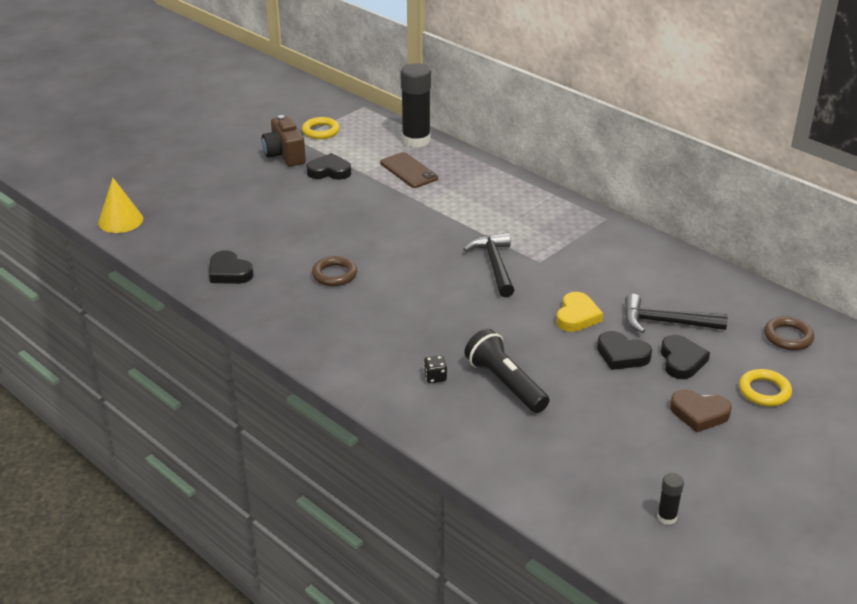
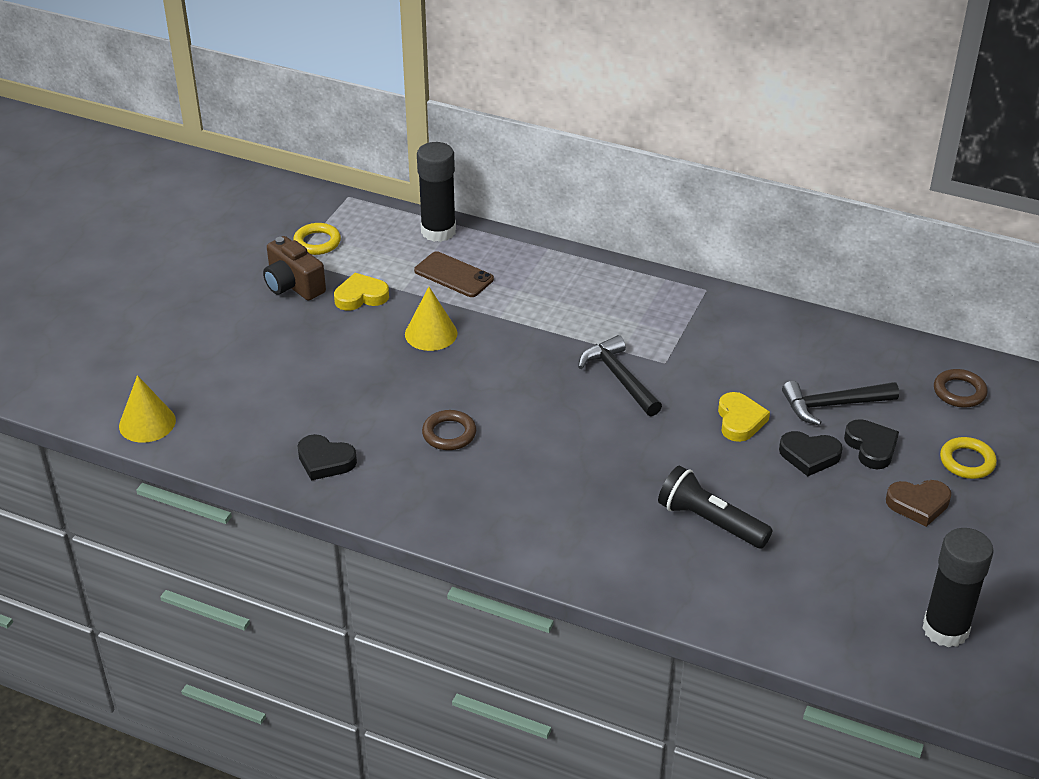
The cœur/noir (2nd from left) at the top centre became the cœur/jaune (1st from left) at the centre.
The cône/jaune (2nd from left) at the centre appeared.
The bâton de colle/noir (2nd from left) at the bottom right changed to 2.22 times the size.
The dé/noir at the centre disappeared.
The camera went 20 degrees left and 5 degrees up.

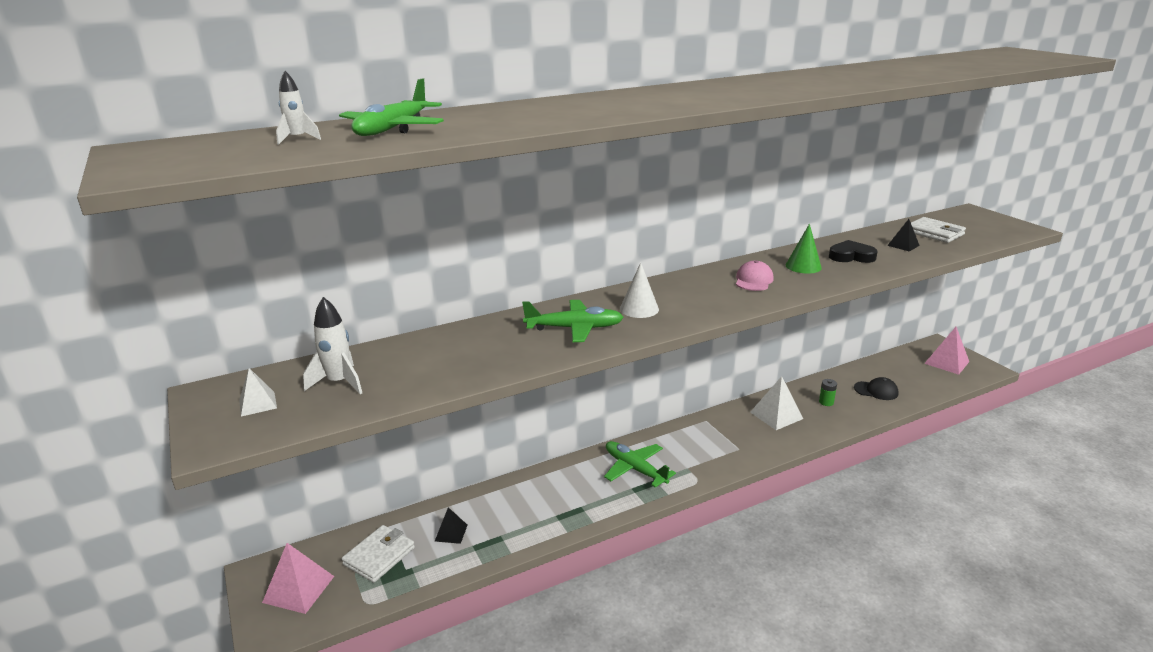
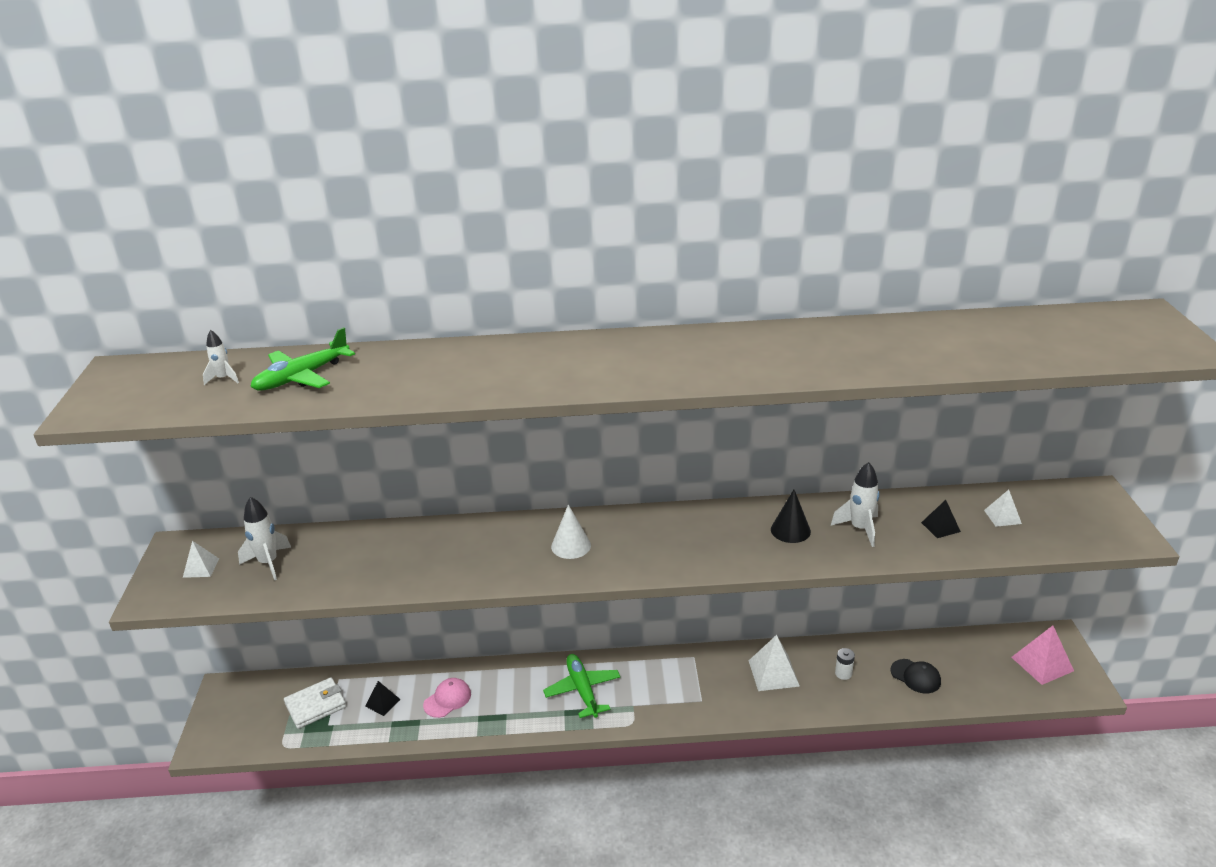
The casquette/rose moved from the centre to the bottom centre.
The cône/vert at the middle right became the cône/noir at the centre.
The cœur/noir at the middle right was replaced by the fusée/blanc (3rd from left) at the middle right.
The pile/vert at the middle right became the pile/blanc at the bottom right.
The portefeuille/blanc (2nd from left) at the middle right was replaced by the pyramide/blanc (3rd from left) at the middle right.
The pyramide/rose (1st from left) at the bottom left disappeared.
The avion/vert (2nd from left) at the centre disappeared.
The camera went 25 degrees right and 5 degrees up.

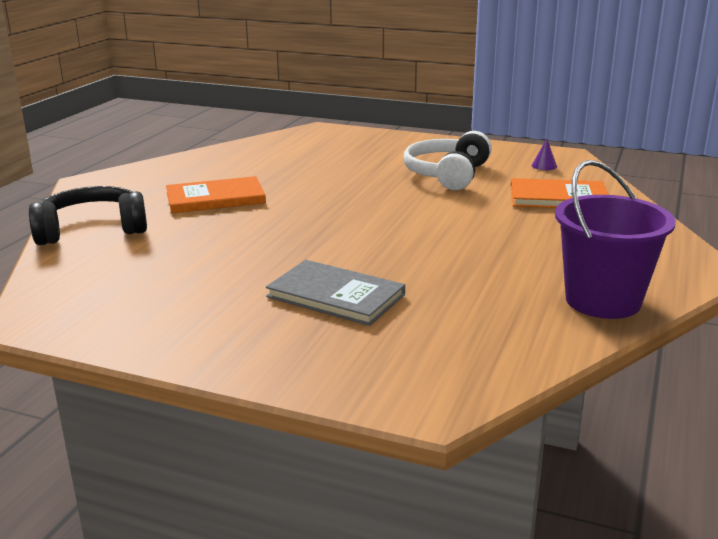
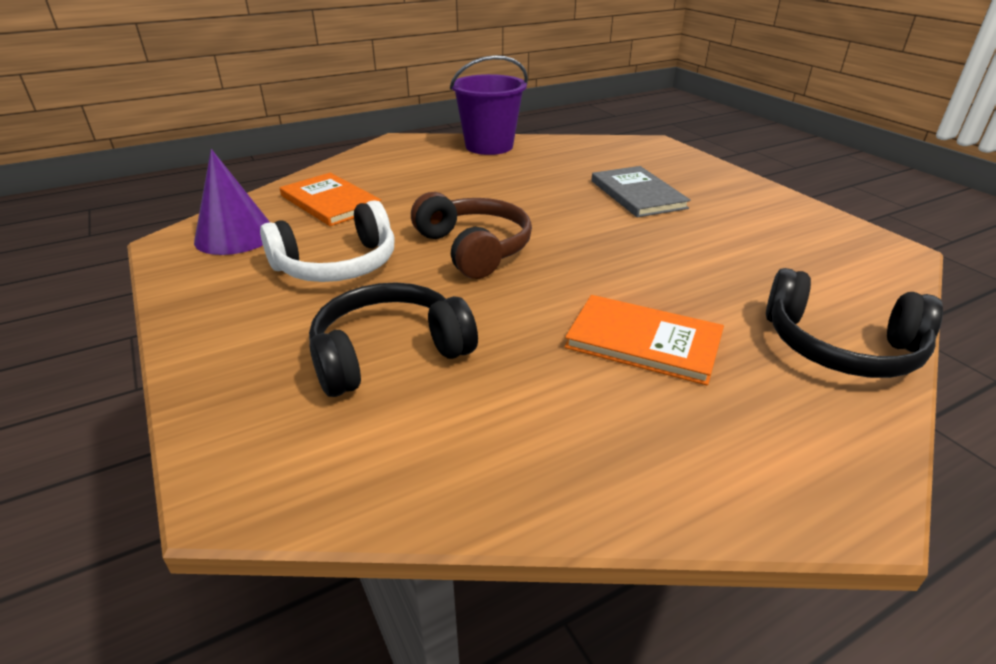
The cône/violet at the top right changed to 2.42 times the size.
The casque audio/noir (1st from left) at the centre appeared.
The casque audio/marron at the centre appeared.
The camera went 140 degrees left and 10 degrees up.

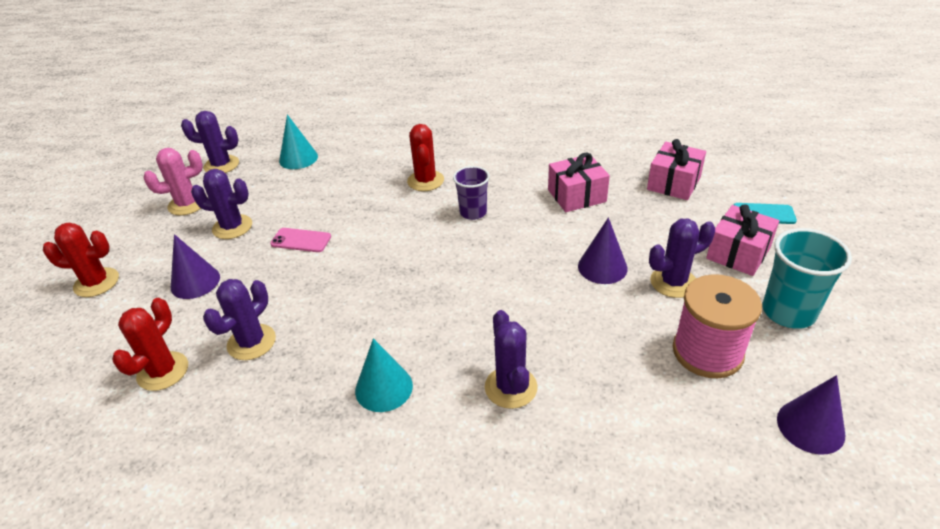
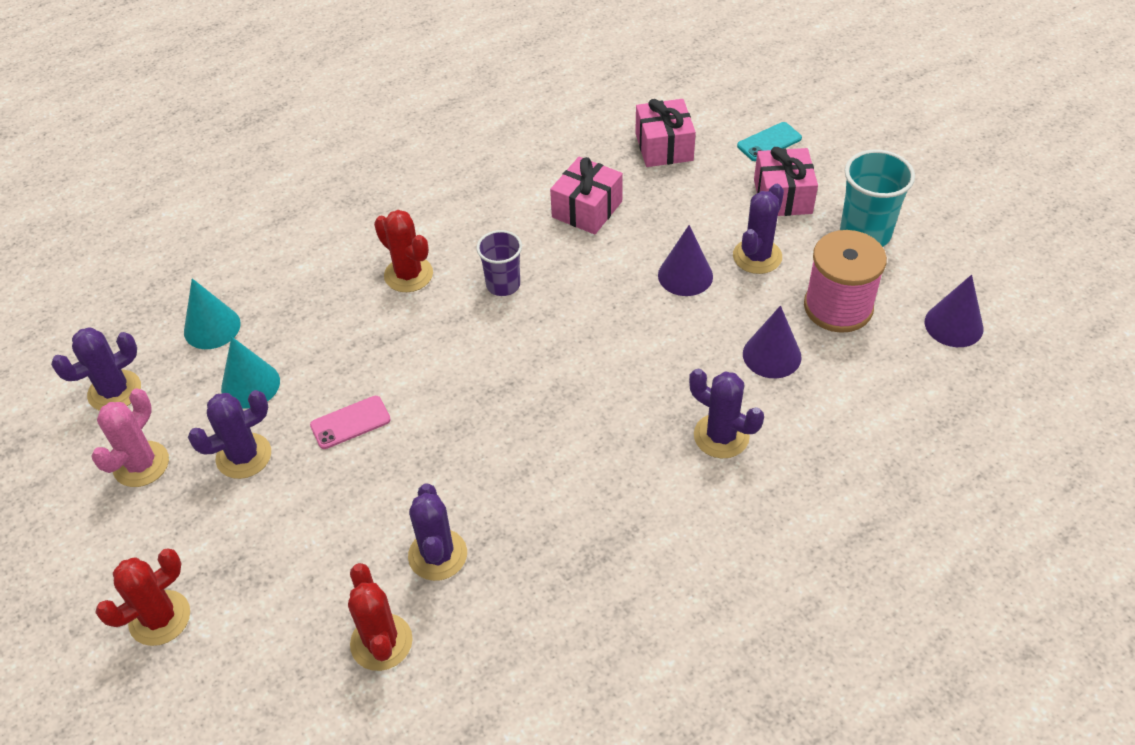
The cône/turquoise (2nd from left) moved from the bottom centre to the middle left.
The cône/violet (1st from left in the first image) moved from the middle left to the middle right.
The camera went 40 degrees left and 10 degrees up.

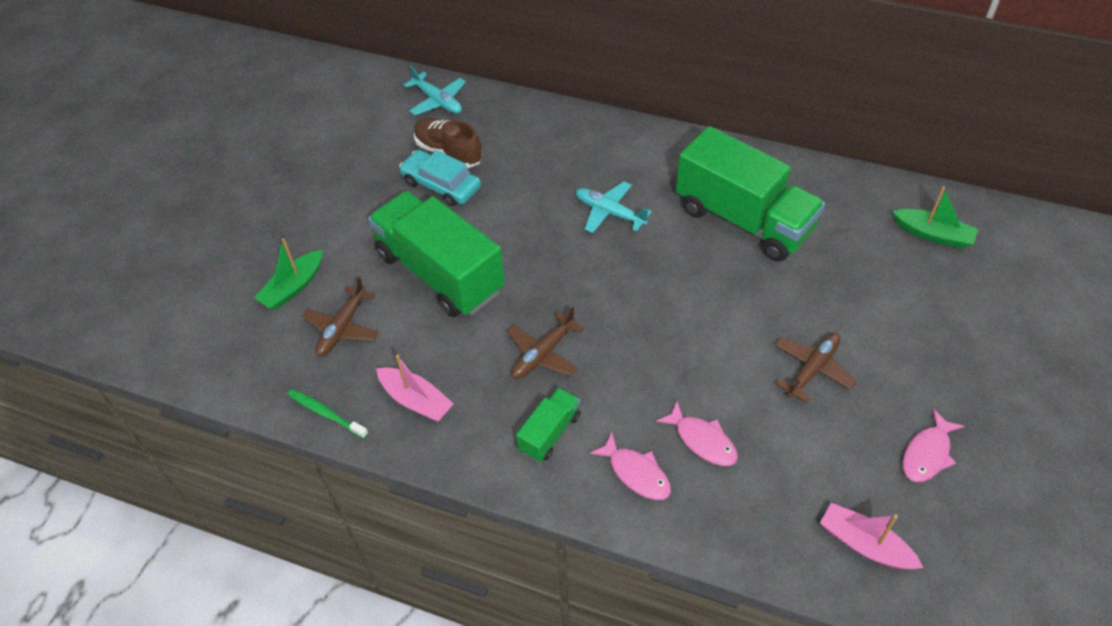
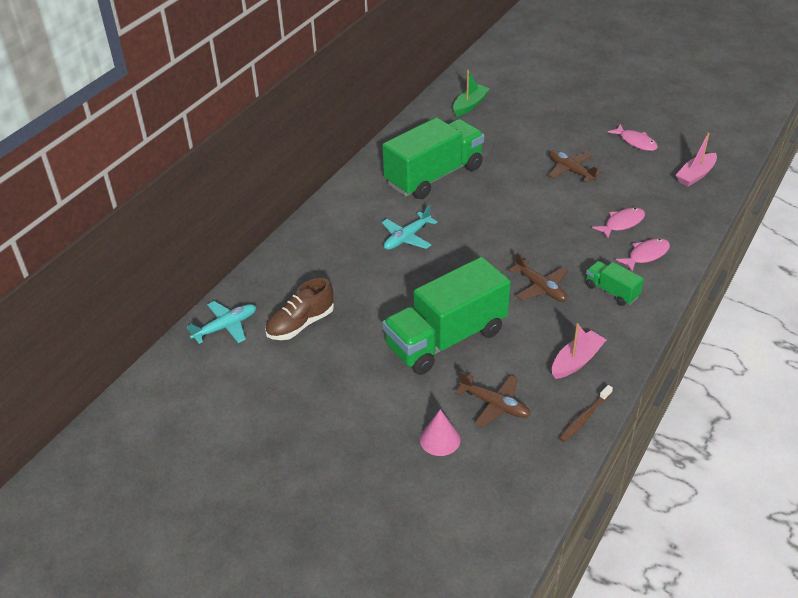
The bateau/vert (1st from left) at the middle left was replaced by the cône/rose at the bottom centre.
The brosse à dents/vert at the middle left became the brosse à dents/marron at the bottom right.
The voiture/turquoise at the top centre disappeared.
The camera went 80 degrees left and 10 degrees down.

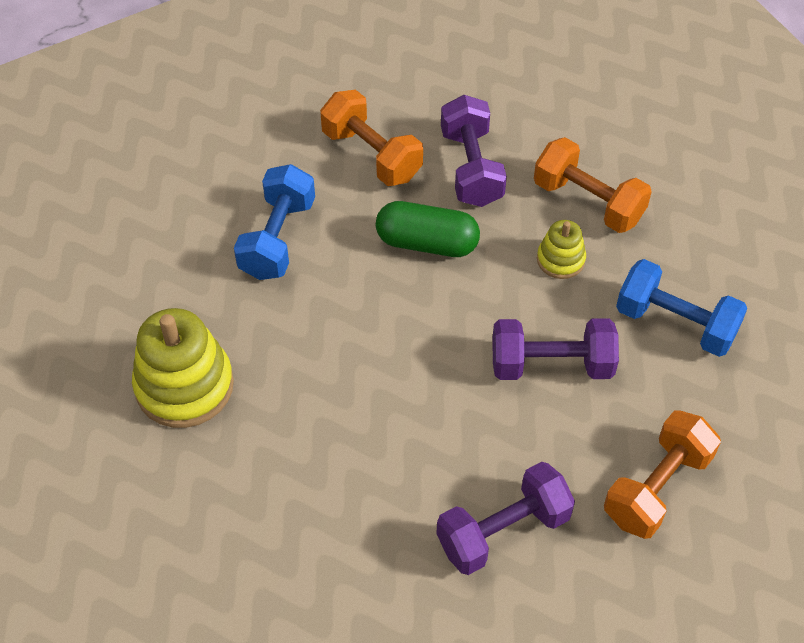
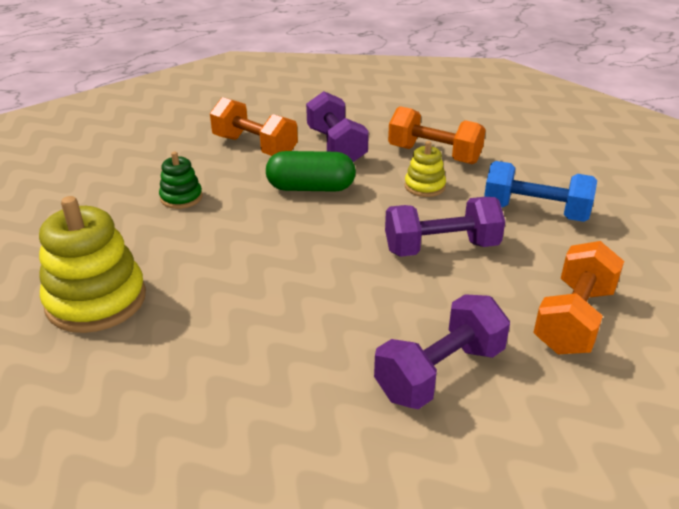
The haltère/bleu (1st from left) at the centre was replaced by the jouet à empiler/vert at the middle left.
The camera went 10 degrees left and 20 degrees down.

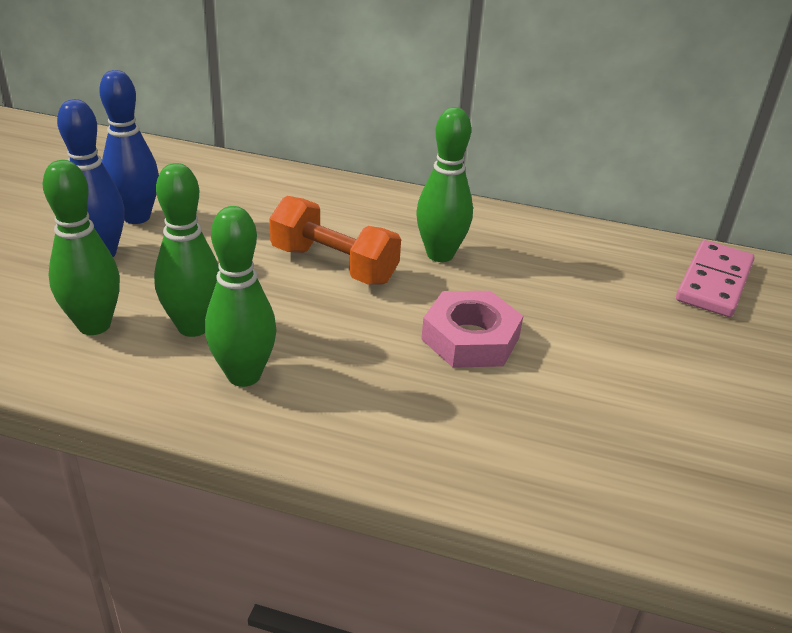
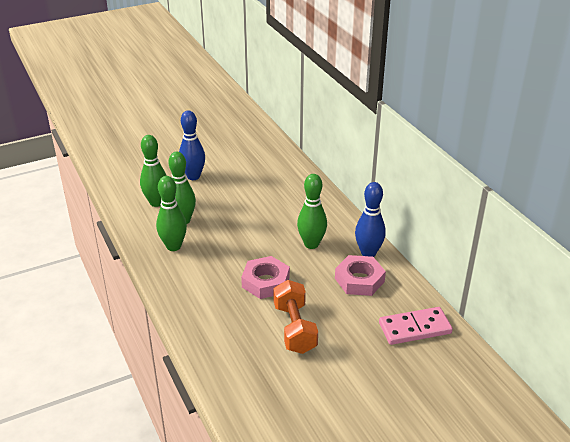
The haltère/orange moved from the centre to the bottom centre.
The écrou/rose (2nd from left) at the centre appeared.
The quille/bleu (2nd from left) moved from the top left to the centre.
The camera went 50 degrees right and 0 degrees up.

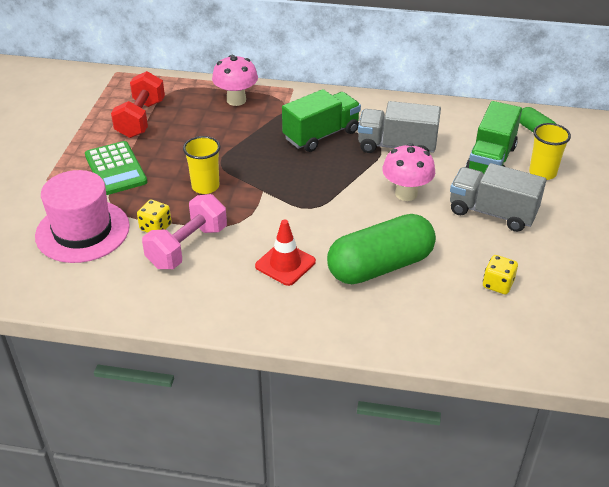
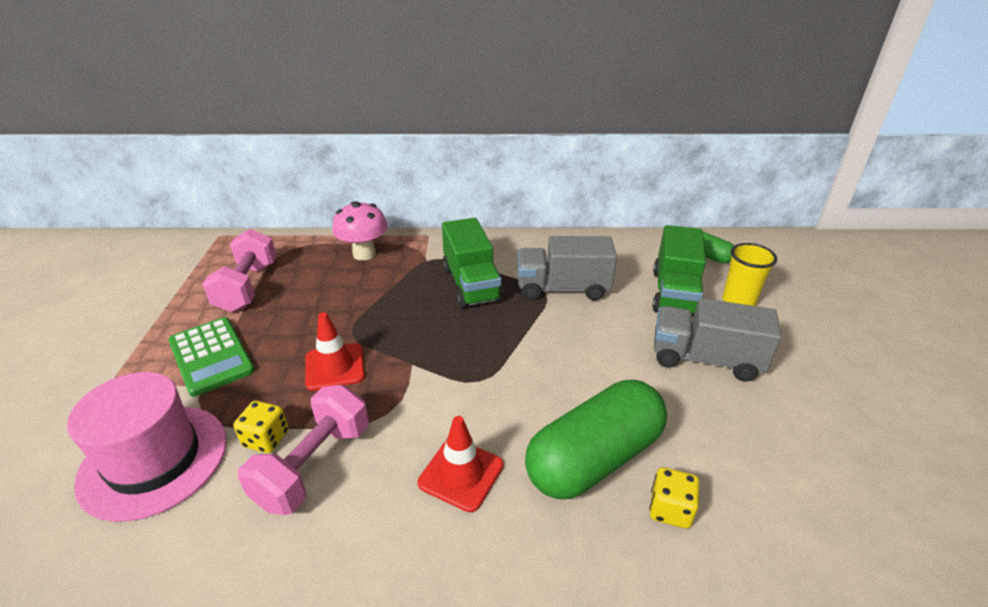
The haltère/rouge at the top left became the haltère/rose (1st from left) at the middle left.
The gobelet/jaune (1st from left) at the middle left was replaced by the cône de chantier/rouge (1st from left) at the centre.
The camion/vert (1st from left) at the top centre turned 120 degrees clockwise.
The dé/jaune (2nd from left) moved from the middle right to the bottom right.
The champignon/rose (2nd from left) at the middle right disappeared.
The camera went 10 degrees left and 5 degrees down.

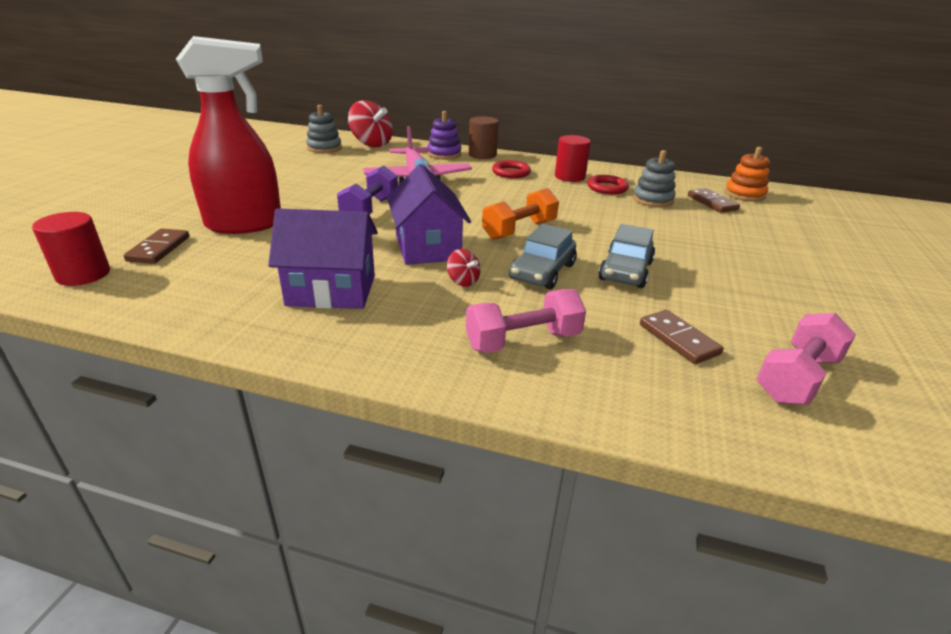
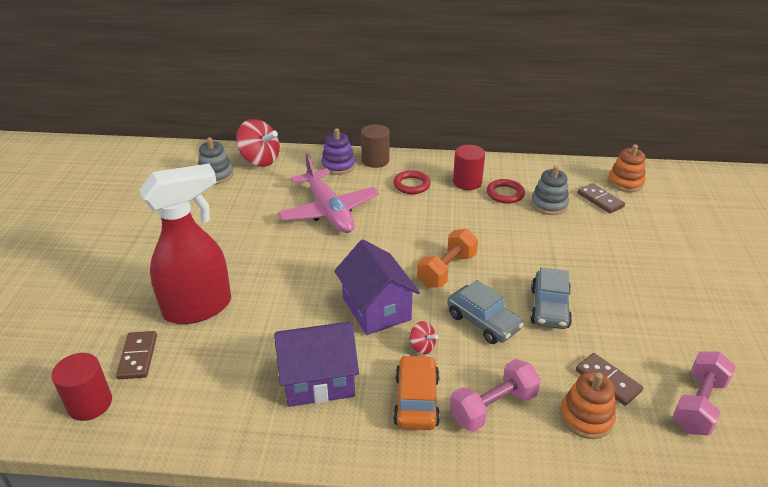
The voiture/orange at the bottom centre appeared.
The voiture/gris (1st from left) at the centre turned 60 degrees counterclockwise.
The jouet à empiler/orange (1st from left) at the bottom right appeared.
The haltère/violet at the top centre disappeared.
The camera went 10 degrees left and 5 degrees up.

